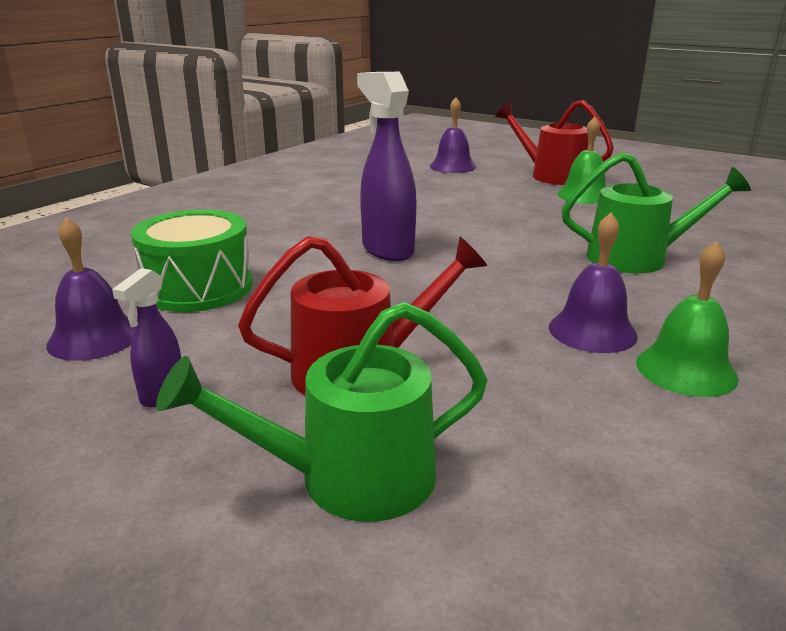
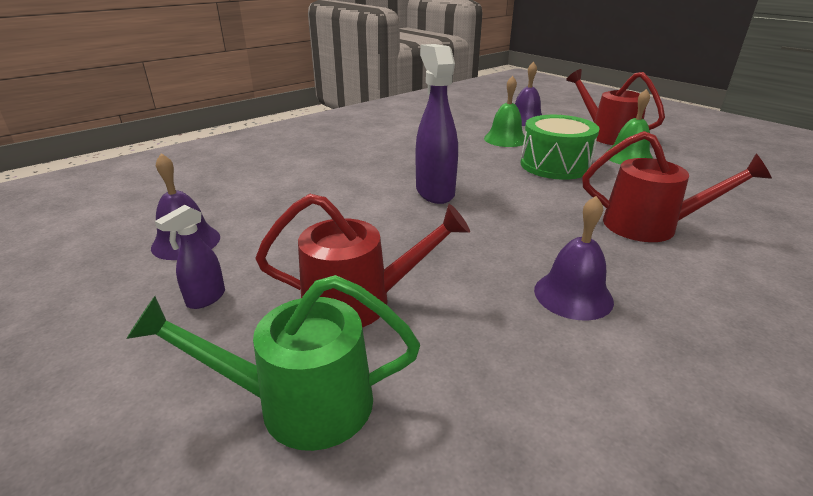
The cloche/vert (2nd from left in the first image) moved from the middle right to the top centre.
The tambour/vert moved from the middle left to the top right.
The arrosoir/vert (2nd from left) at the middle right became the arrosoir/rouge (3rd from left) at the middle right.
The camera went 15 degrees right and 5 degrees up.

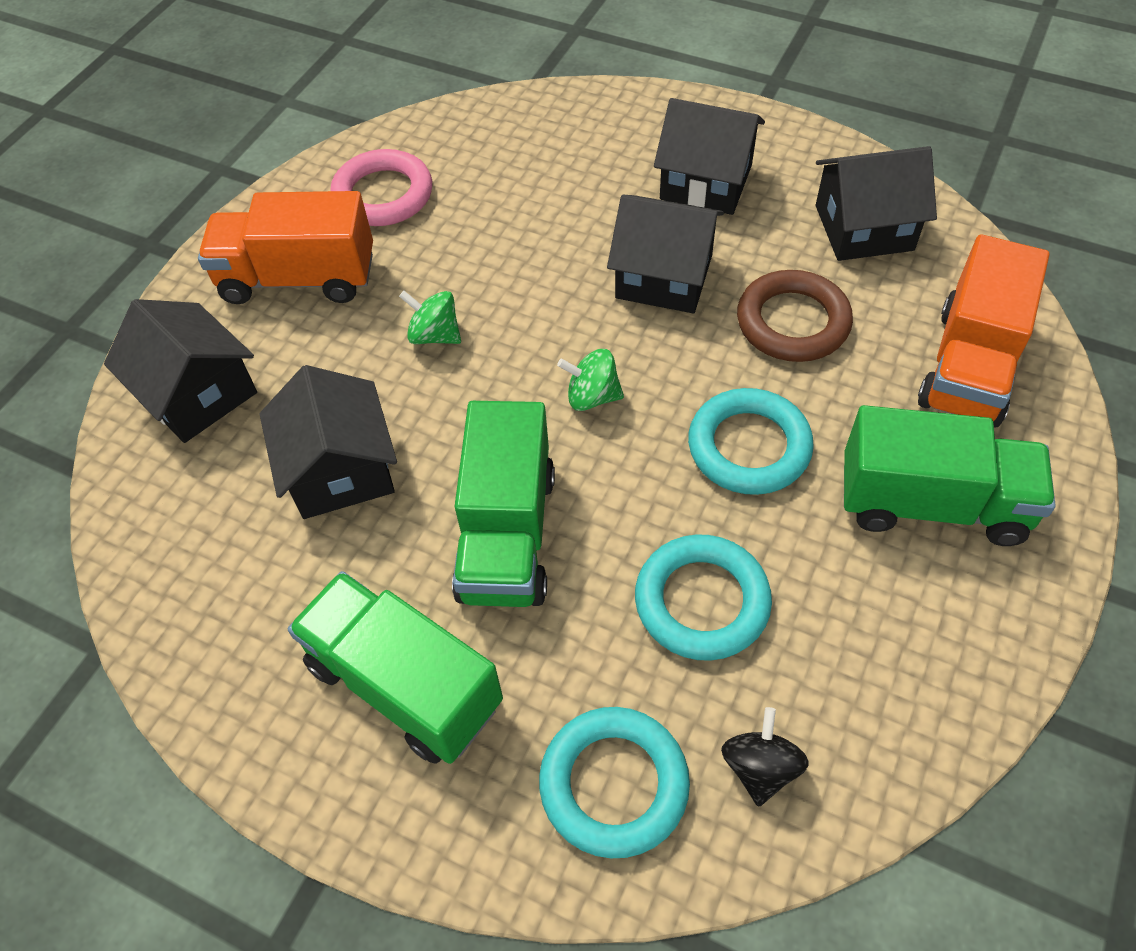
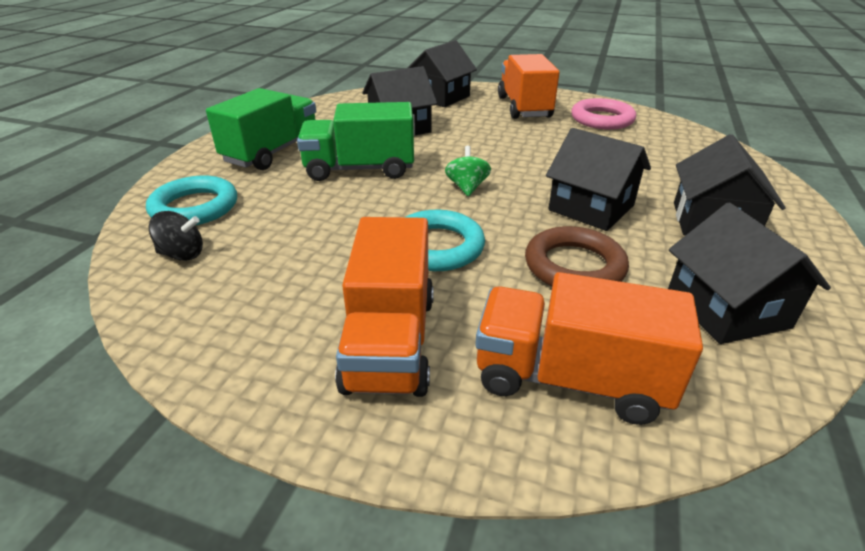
The camion/vert (3rd from left) at the middle right became the camion/orange (1st from left) at the centre.
The maison/noir (3rd from left) at the top centre turned 60 degrees counterclockwise.
The toupie/vert (1st from left) at the centre disappeared.
The anneau/turquoise (2nd from left) at the centre disappeared.
The camera went 80 degrees right and 20 degrees down.

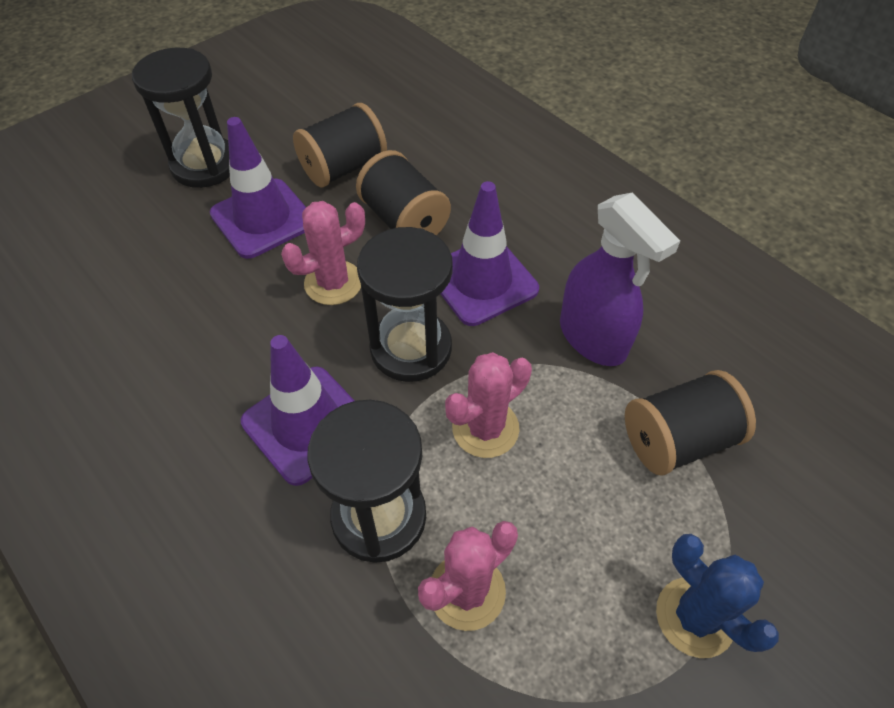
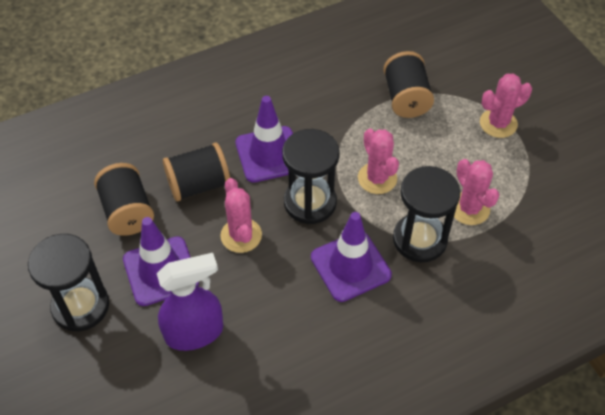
The vaporisateur/violet moved from the middle right to the bottom left.
The cactus/bleu at the bottom right became the cactus/rose (4th from left) at the top right.
The camera went 75 degrees left and 0 degrees up.

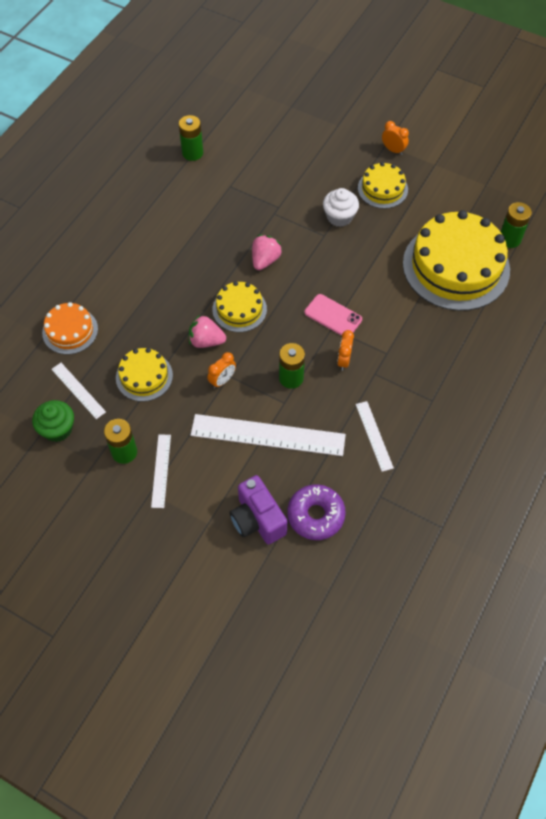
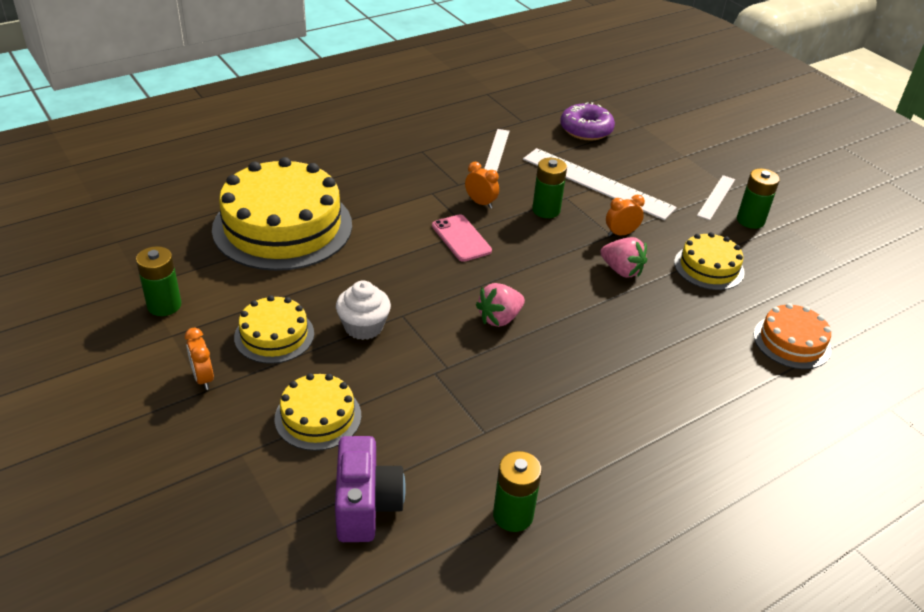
The pile/vert (4th from left in the first image) moved from the top right to the middle left.
The gâteau/jaune (2nd from left in the first image) moved from the centre to the bottom centre.
The appareil photo/violet moved from the centre to the bottom centre.
The réveil/orange (2nd from left) at the centre turned 90 degrees counterclockwise.
The muffin/vert at the middle left disappeared.
The règle/blanc (1st from left) at the middle left disappeared.
The camera went 155 degrees left and 20 degrees down.

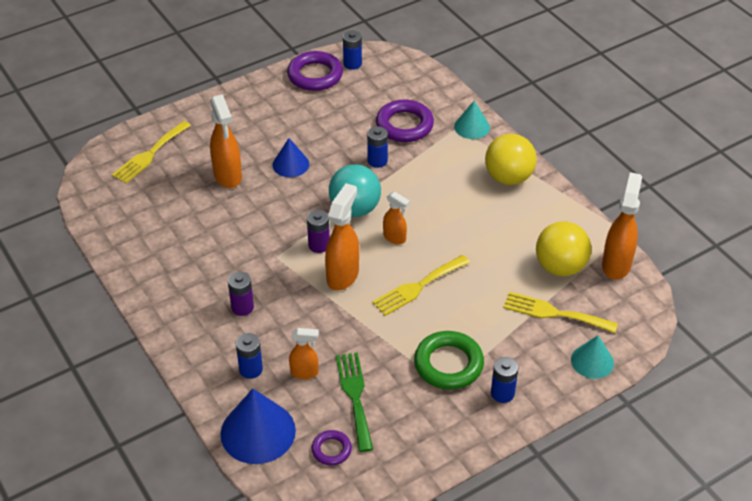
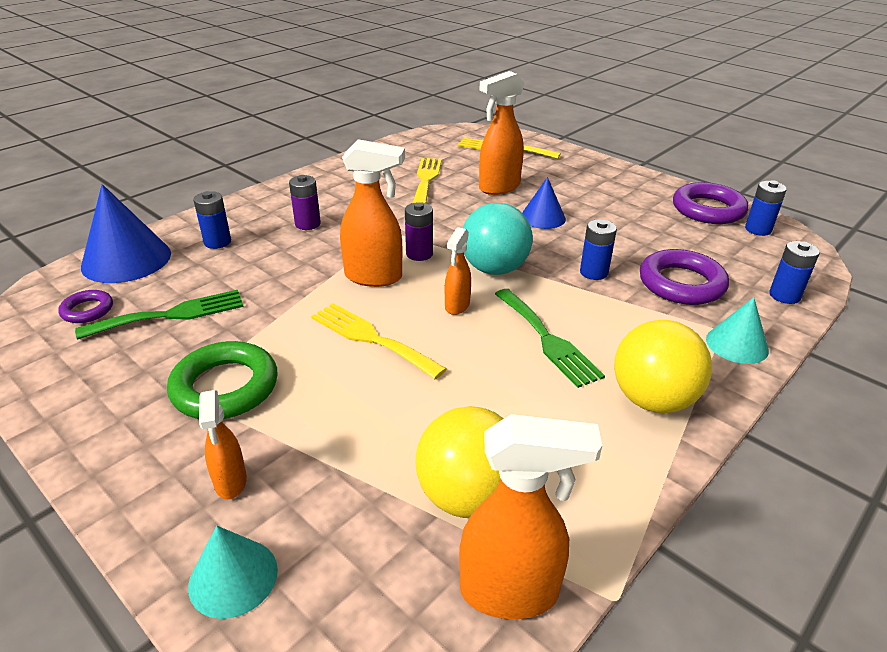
The vaporisateur/orange (2nd from left in the first image) moved from the bottom centre to the bottom left.
The fourchette/jaune (3rd from left in the first image) moved from the middle right to the top centre.
The fourchette/vert (2nd from left) at the centre appeared.
The pile/bleu (4th from left) moved from the bottom right to the middle right.
The camera went 75 degrees right and 10 degrees down.

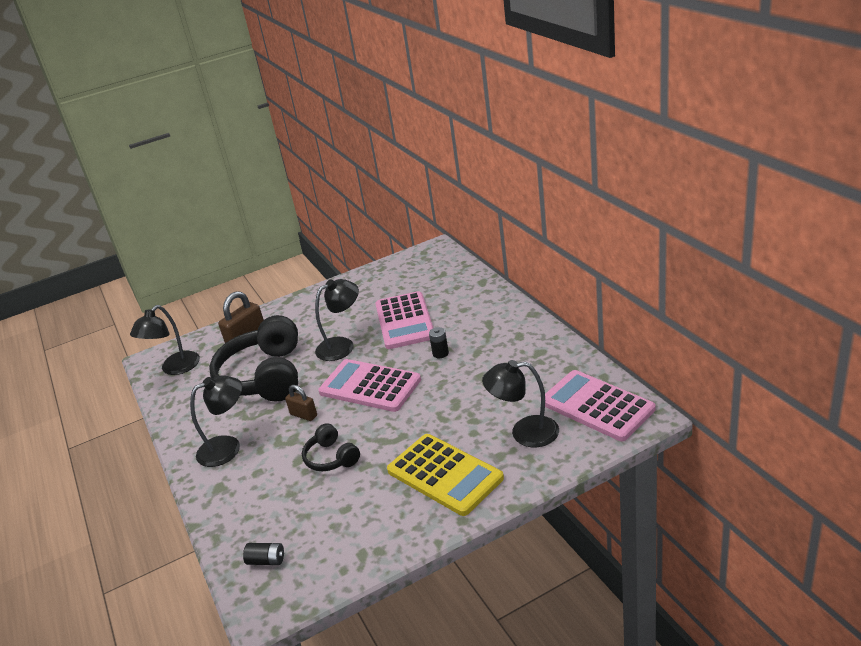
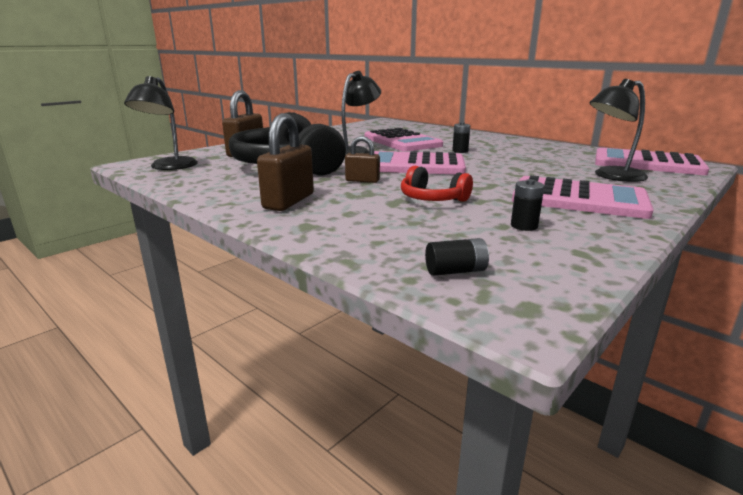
The lampe/noir (2nd from left) at the middle left was replaced by the cadenas/marron (2nd from left) at the top centre.
The casque audio/noir (2nd from left) at the bottom centre became the casque audio/rouge at the centre.
The pile/noir (3rd from left) at the middle right appeared.
The calculatrice/jaune at the bottom centre became the calculatrice/rose (3rd from left) at the middle right.
The camera went 25 degrees left and 10 degrees down.

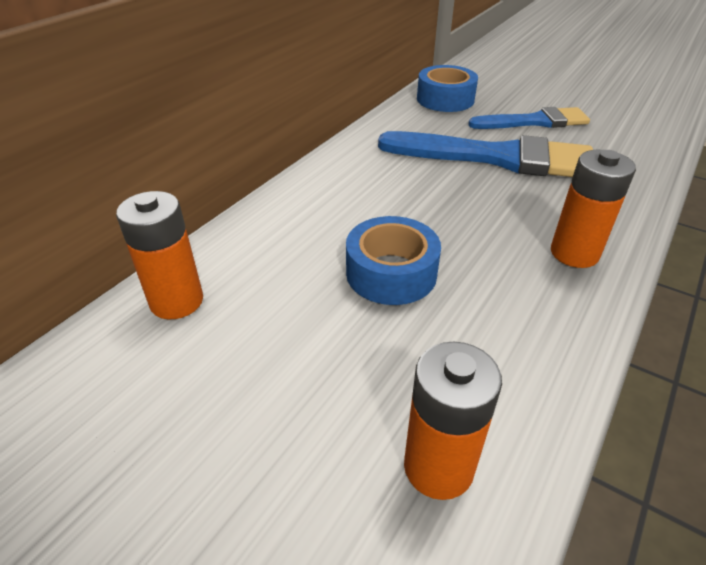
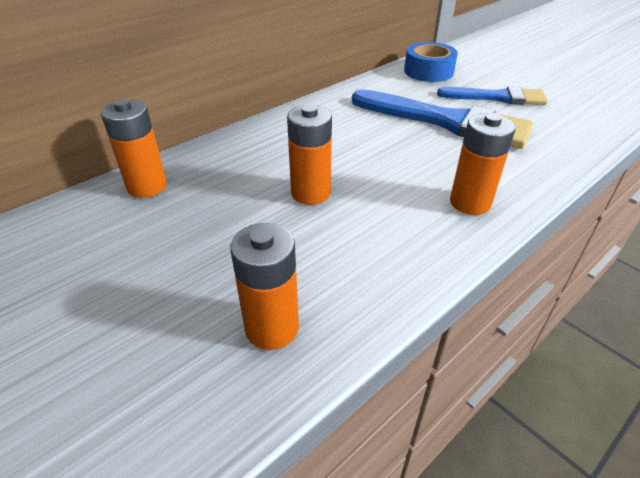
The ruban adhésif/bleu (1st from left) at the centre was replaced by the pile/orange (3rd from left) at the top centre.
The camera went 15 degrees right and 0 degrees up.

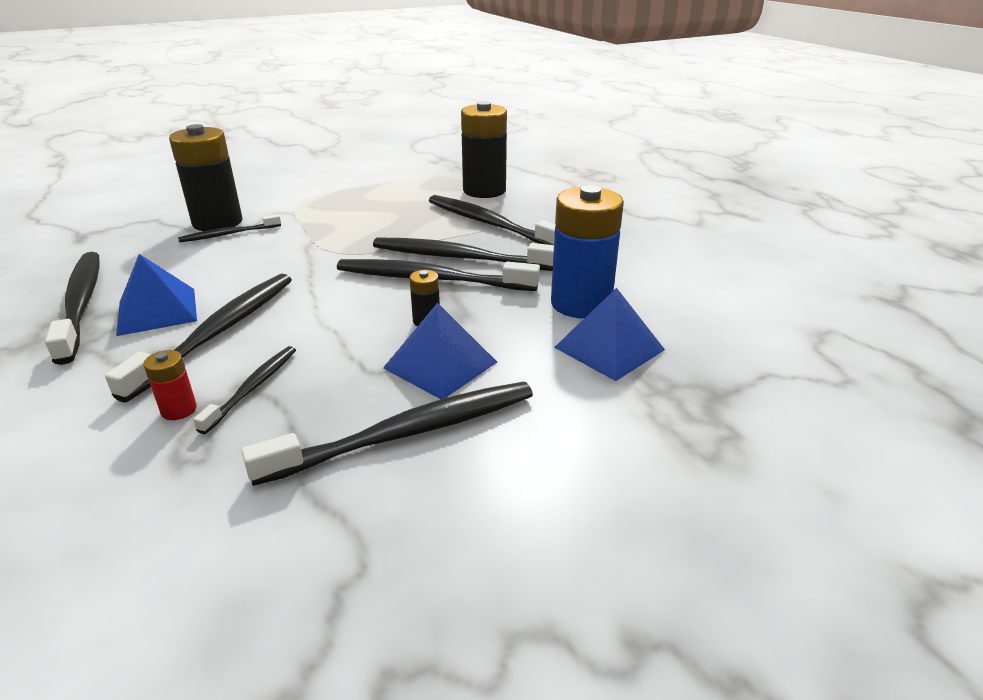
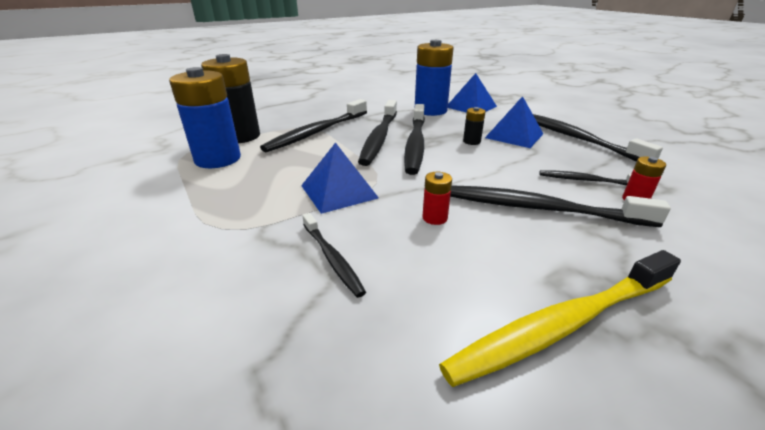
The pile/bleu (1st from left) at the top left appeared.
The pyramide/bleu (1st from left) moved from the middle left to the centre.
The pile/rouge (1st from left) at the centre appeared.
The brosse à dents/noir (1st from left) at the middle left became the brosse à dents/jaune at the bottom right.
The pile/noir (1st from left) at the top left disappeared.
The camera went 95 degrees left and 0 degrees up.

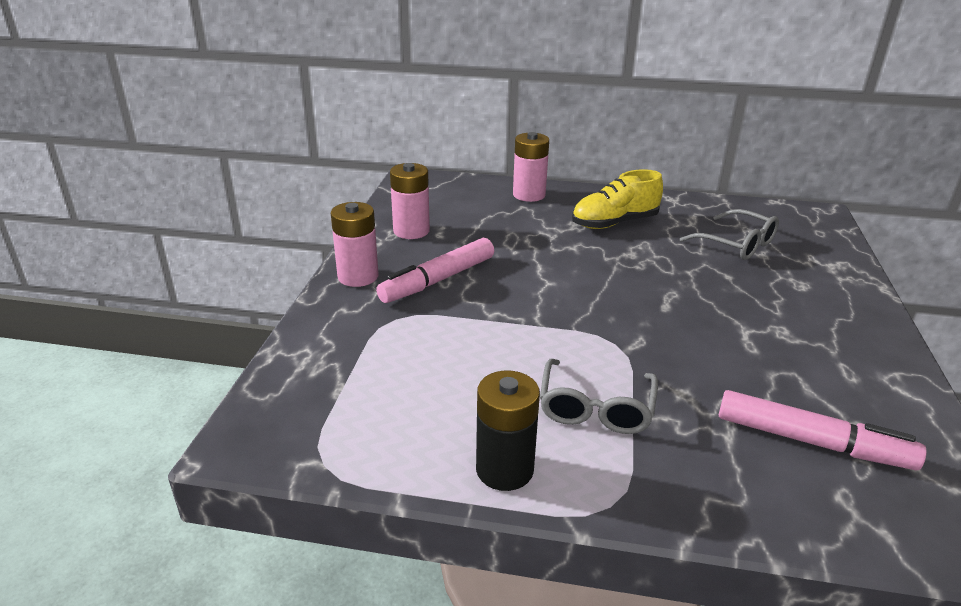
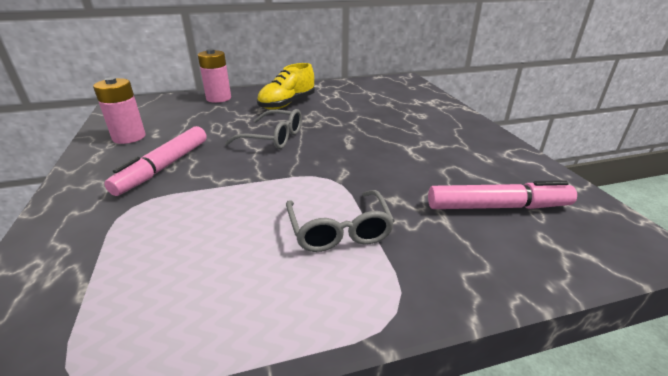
The lunettes/gris (2nd from left in the first image) moved from the middle right to the centre.
The pile/rose (1st from left) at the centre disappeared.
The pile/noir at the bottom centre disappeared.
The camera went 25 degrees left and 0 degrees up.

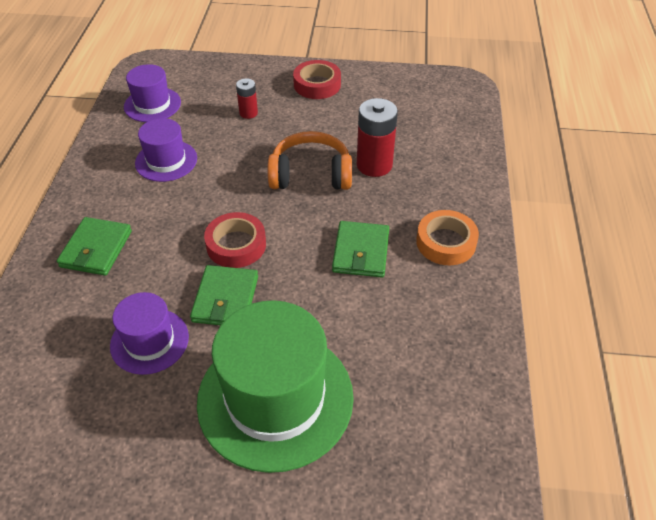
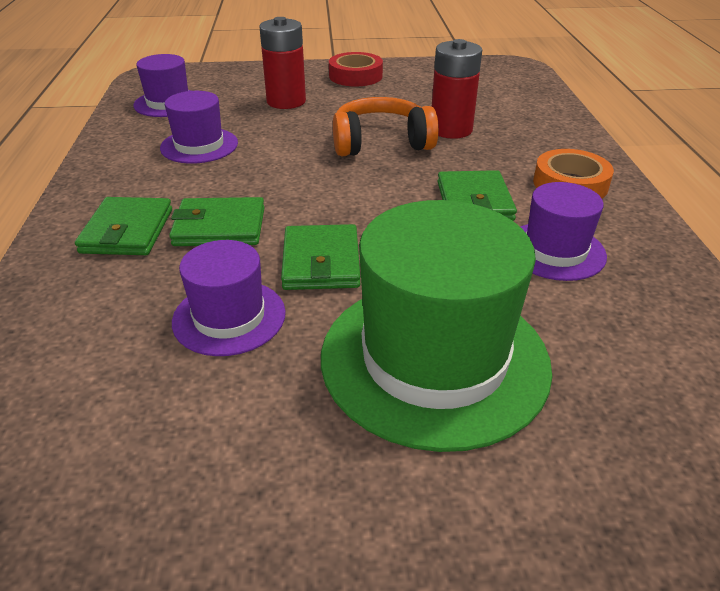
The portefeuille/vert (2nd from left) at the middle left appeared.
The pile/rouge (1st from left) at the top centre changed to 1.81 times the size.
The chapeau/violet (4th from left) at the middle right appeared.
The ruban adhésif/rouge (1st from left) at the centre disappeared.
The camera went 10 degrees left and 10 degrees down.

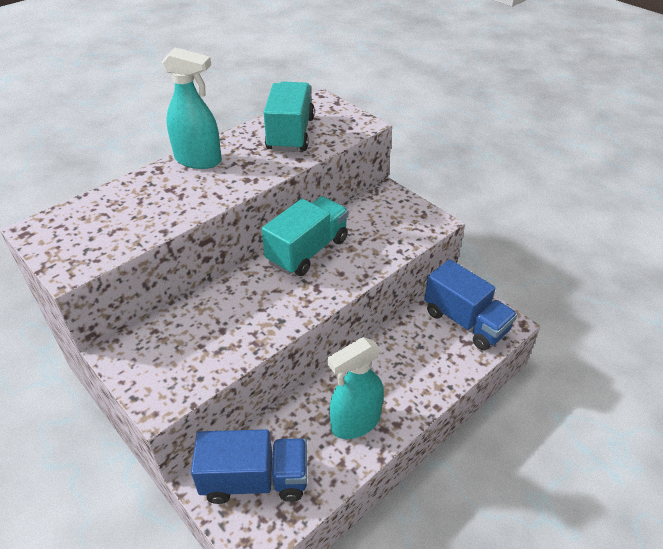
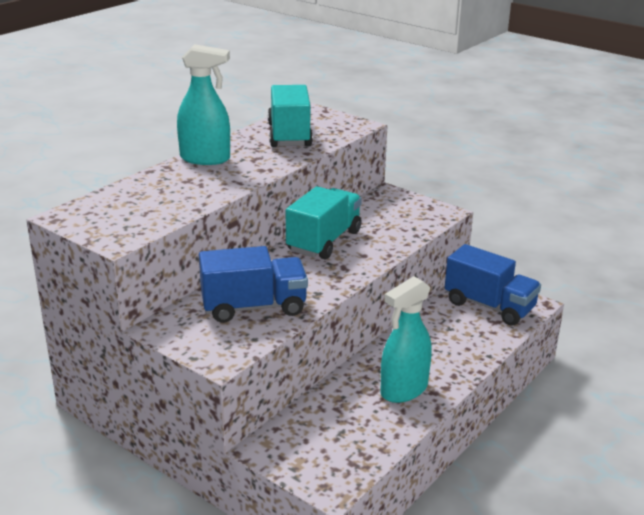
The camion/bleu (1st from left) moved from the bottom centre to the centre.
The camera went 10 degrees left and 15 degrees down.

